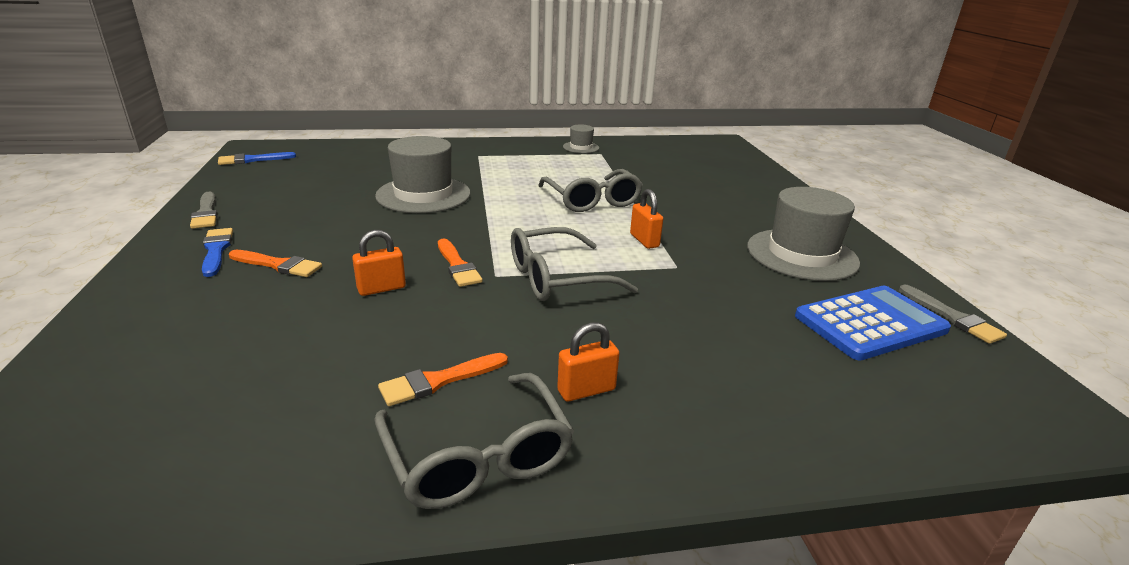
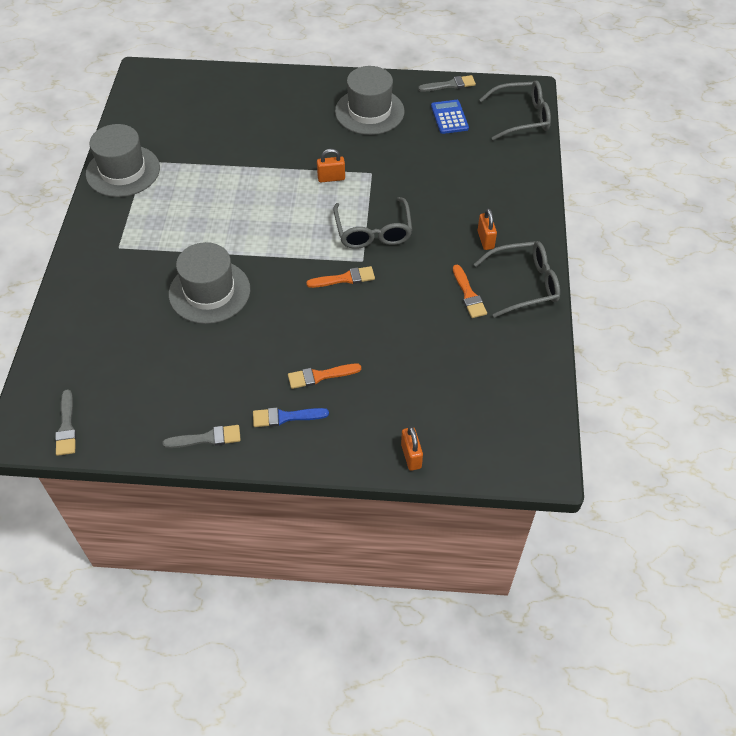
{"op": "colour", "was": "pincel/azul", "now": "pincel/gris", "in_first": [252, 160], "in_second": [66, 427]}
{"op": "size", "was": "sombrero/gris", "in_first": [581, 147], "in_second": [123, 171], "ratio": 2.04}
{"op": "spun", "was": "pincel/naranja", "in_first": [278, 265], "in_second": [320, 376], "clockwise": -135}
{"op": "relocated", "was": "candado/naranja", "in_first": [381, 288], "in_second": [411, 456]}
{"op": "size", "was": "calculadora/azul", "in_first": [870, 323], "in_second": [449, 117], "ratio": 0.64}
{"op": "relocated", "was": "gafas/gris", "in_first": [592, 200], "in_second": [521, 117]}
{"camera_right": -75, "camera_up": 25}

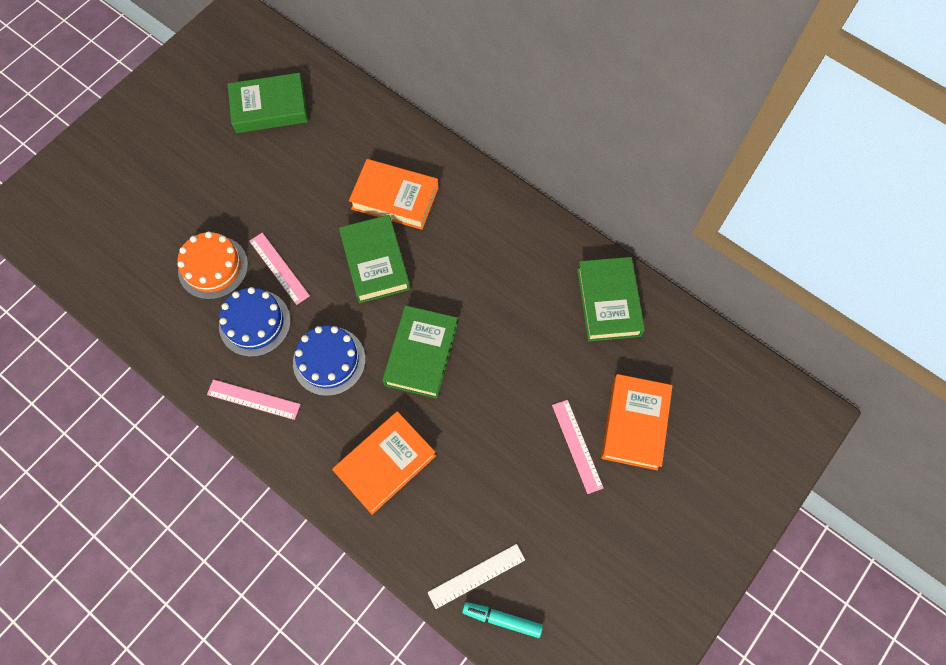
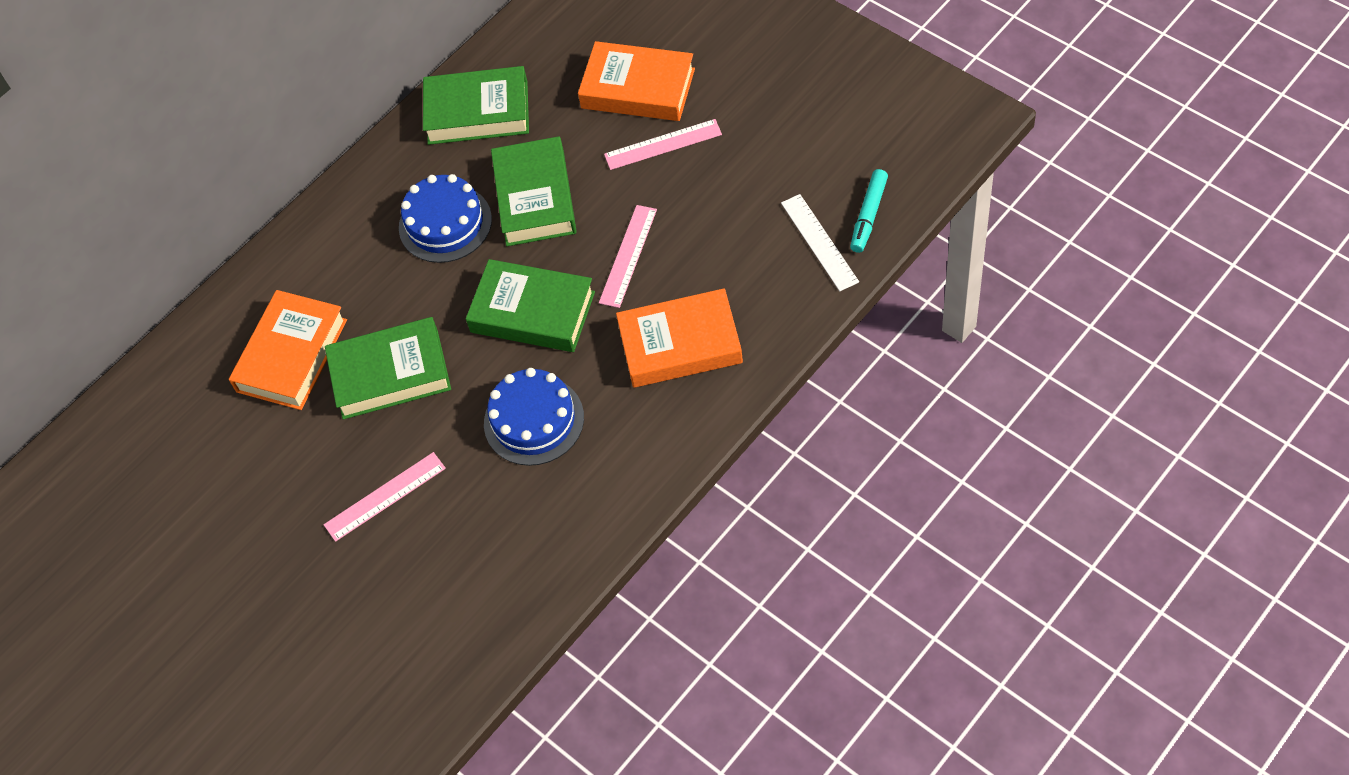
{"op": "relocated", "was": "tarta/azul", "in_first": [254, 323], "in_second": [445, 223]}
{"op": "relocated", "was": "libro/verde", "in_first": [269, 108], "in_second": [535, 198]}
{"op": "relocated", "was": "regla/rosa", "in_first": [253, 399], "in_second": [628, 256]}
{"op": "spun", "was": "libro/naranja", "in_first": [385, 464], "in_second": [680, 344], "clockwise": -60}
{"op": "missing", "was": "tarta/naranja", "in_first": [213, 267]}
{"camera_right": -80, "camera_up": -10}

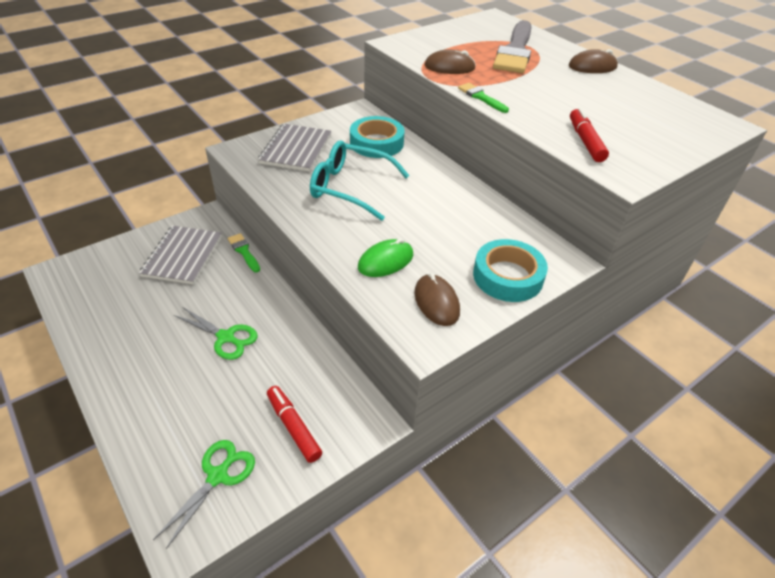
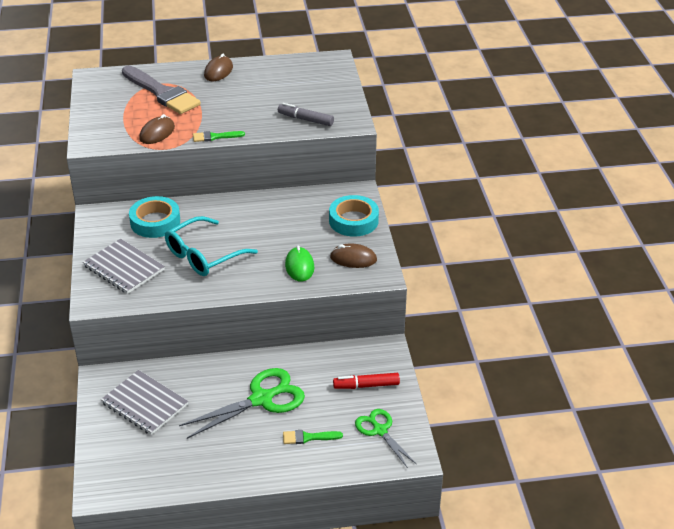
{"op": "size", "was": "tijeras/verde", "in_first": [226, 337], "in_second": [261, 399], "ratio": 1.62}
{"op": "colour", "was": "rotulador/rojo", "now": "rotulador/gris", "in_first": [585, 141], "in_second": [305, 119]}
{"op": "relocated", "was": "pincel/verde", "in_first": [244, 251], "in_second": [308, 437]}
{"camera_right": -60, "camera_up": -5}

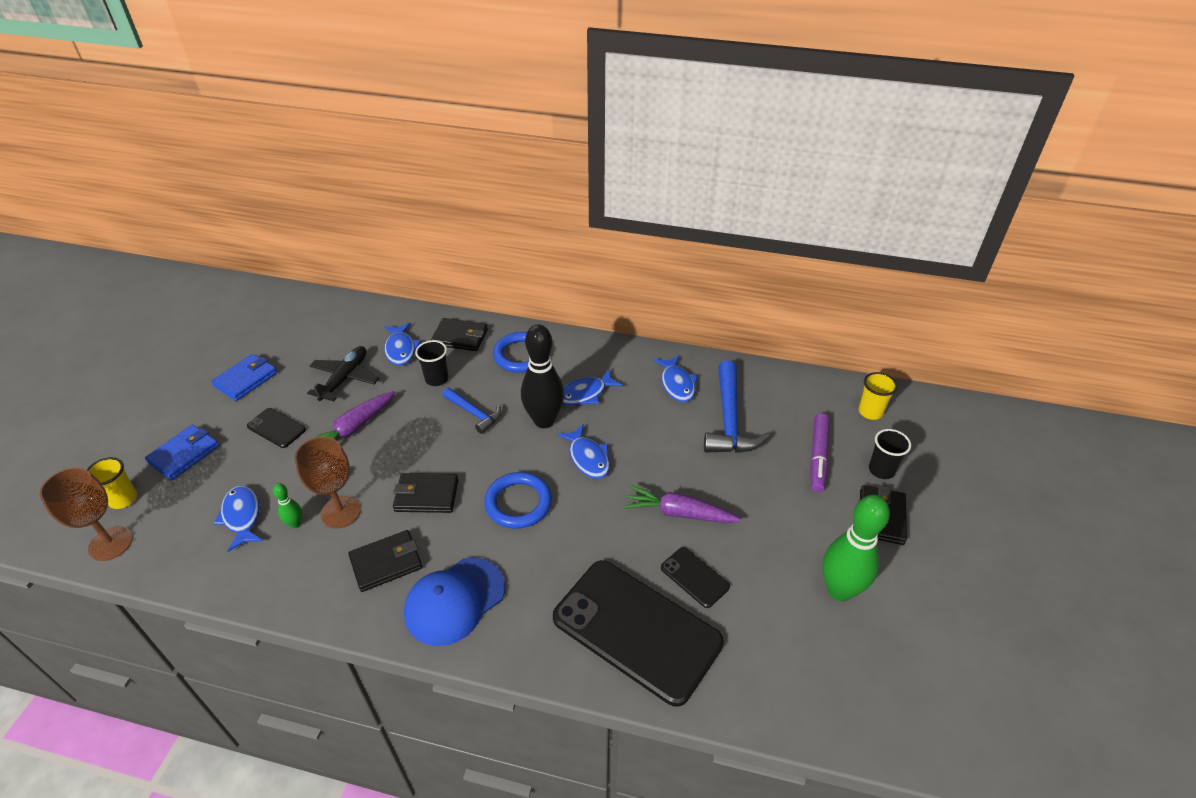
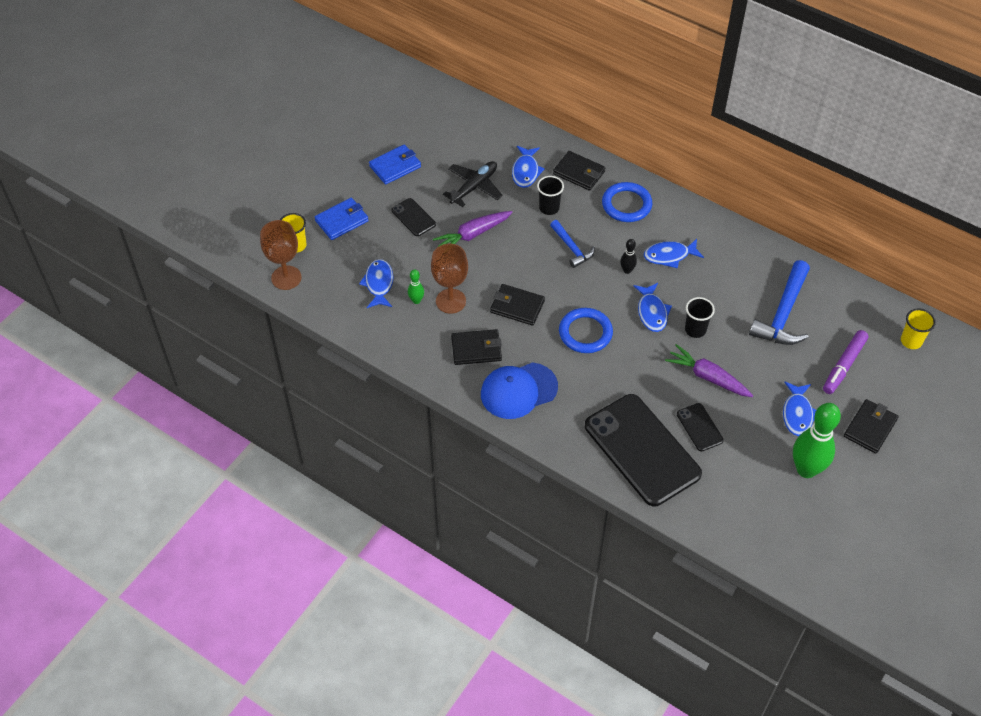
{"op": "size", "was": "bolo/negro", "in_first": [544, 420], "in_second": [627, 270], "ratio": 0.45}
{"op": "relocated", "was": "vaso/negro", "in_first": [881, 470], "in_second": [695, 330]}
{"op": "relocated", "was": "pez/azul", "in_first": [677, 384], "in_second": [797, 414]}
{"camera_right": 20, "camera_up": 10}

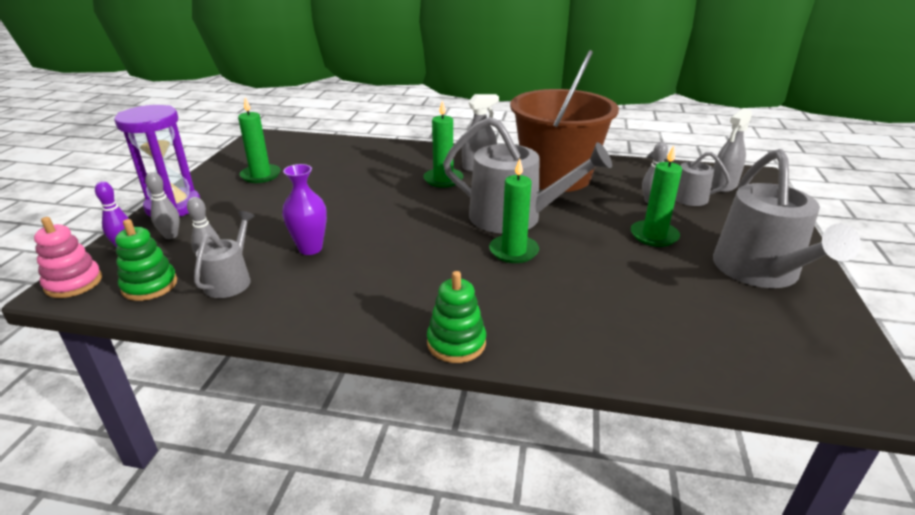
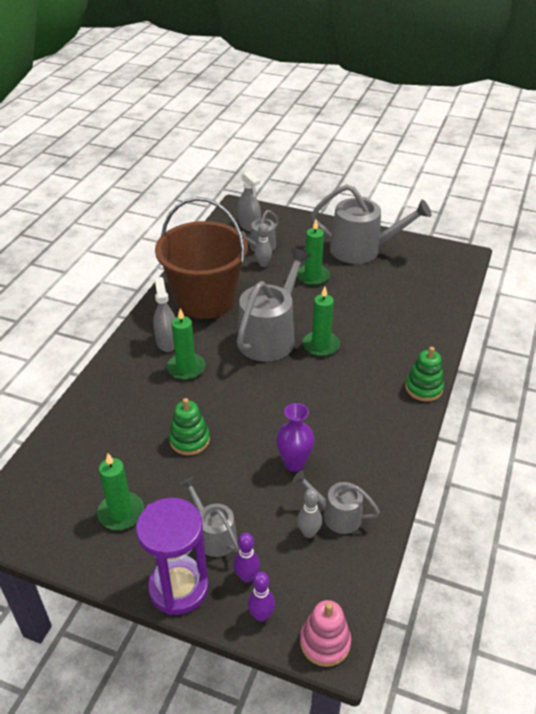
{"op": "relocated", "was": "juguete apilable/verde", "in_first": [150, 285], "in_second": [189, 440]}
{"op": "appeared", "now": "regadera/gris", "in_second": [214, 535]}
{"op": "colour", "was": "bolo/gris", "now": "bolo/morado", "in_first": [171, 236], "in_second": [247, 576]}
{"camera_right": -80, "camera_up": 10}

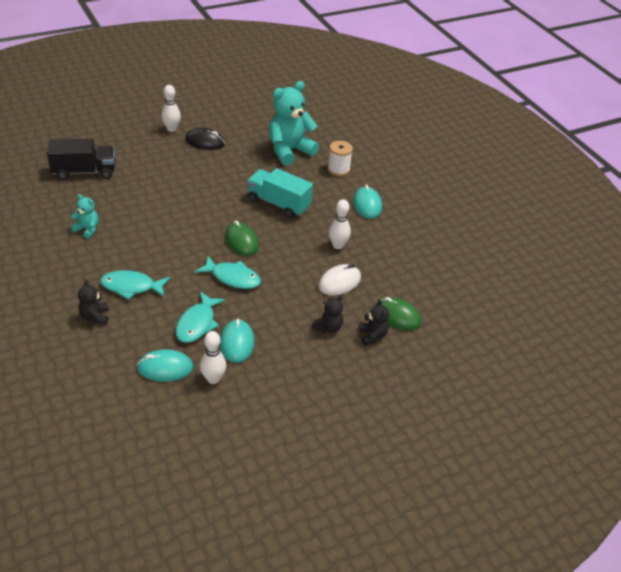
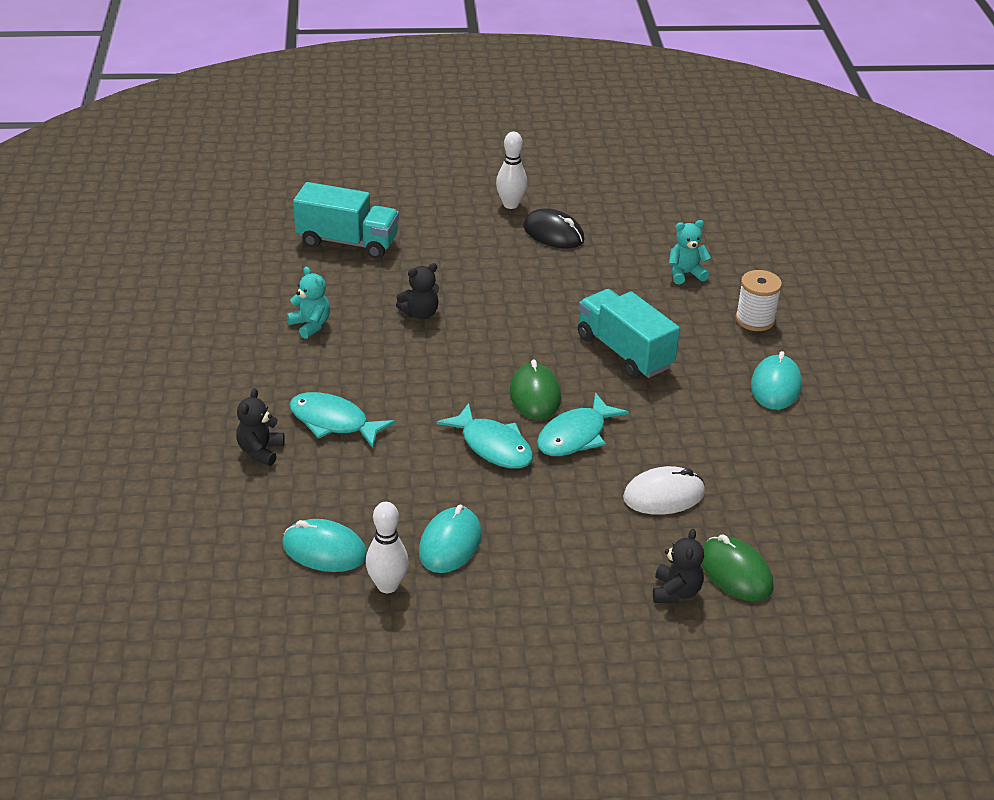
{"op": "colour", "was": "camión/negro", "now": "camión/turquesa", "in_first": [84, 172], "in_second": [347, 242]}
{"op": "relocated", "was": "osito/negro", "in_first": [328, 327], "in_second": [420, 313]}
{"op": "relocated", "was": "pez/turquesa", "in_first": [197, 323], "in_second": [575, 436]}
{"op": "size", "was": "osito/turquesa", "in_first": [289, 150], "in_second": [685, 274], "ratio": 0.48}
{"op": "missing", "was": "bolo/blanco", "in_first": [338, 245]}
{"camera_right": 25, "camera_up": -5}

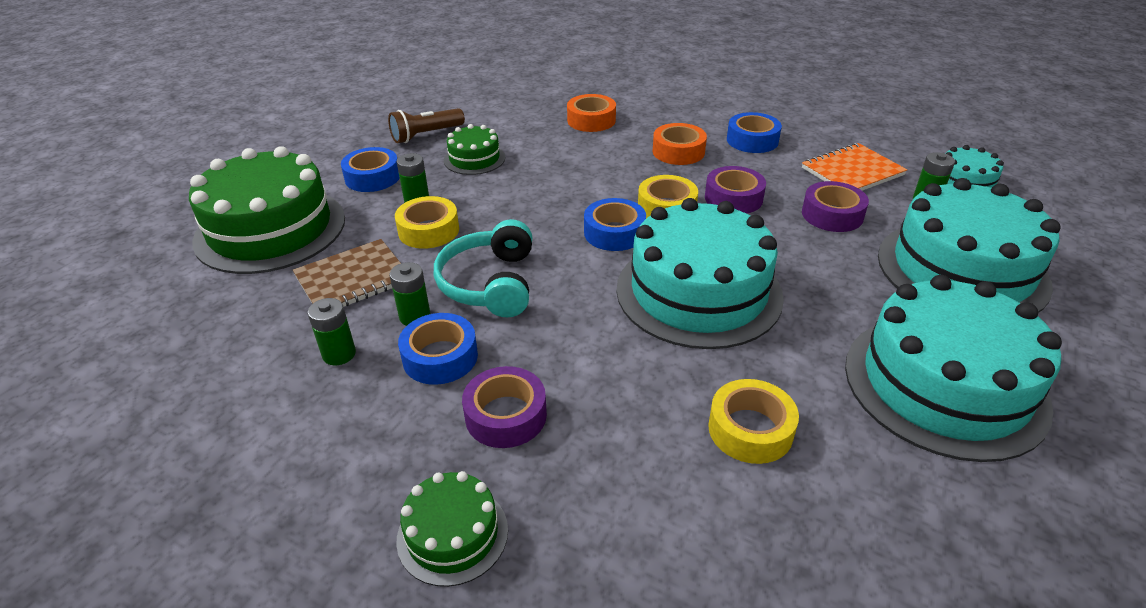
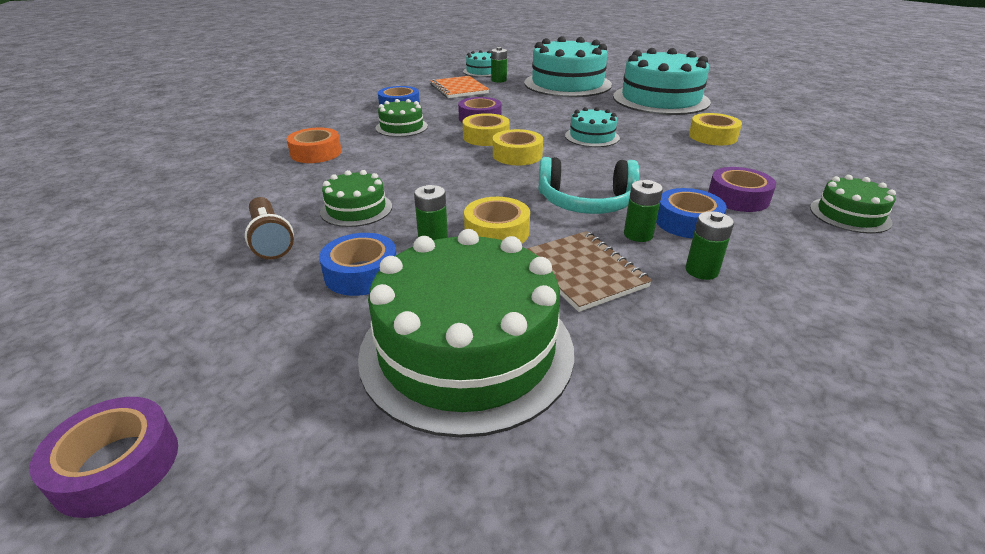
{"op": "relocated", "was": "cinta adhesiva/morado", "in_first": [832, 215], "in_second": [116, 465]}
{"op": "exchanged", "was": "cinta adhesiva/naranja", "now": "tarta/verde", "in_first": [678, 151], "in_second": [401, 127]}
{"op": "colour", "was": "cinta adhesiva/azul", "now": "cinta adhesiva/amarillo", "in_first": [614, 233], "in_second": [517, 155]}
{"op": "size", "was": "tarta/turquesa", "in_first": [698, 292], "in_second": [592, 137], "ratio": 0.48}
{"camera_right": -85, "camera_up": -5}

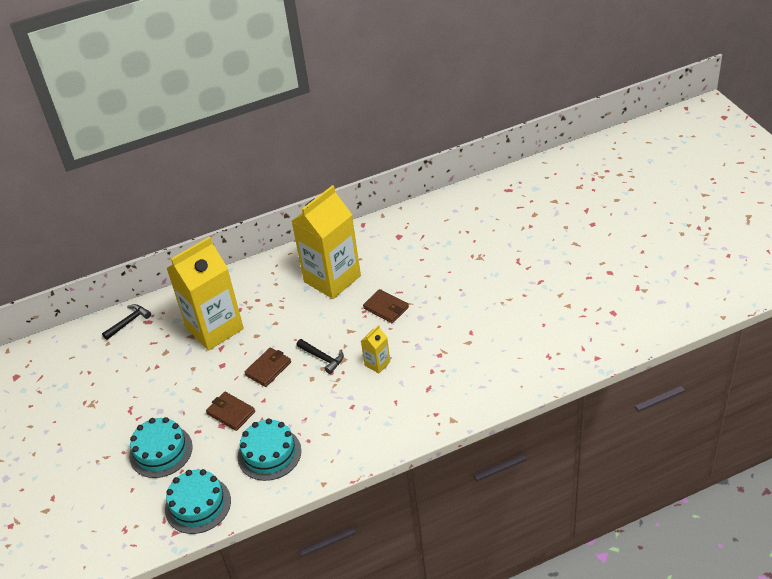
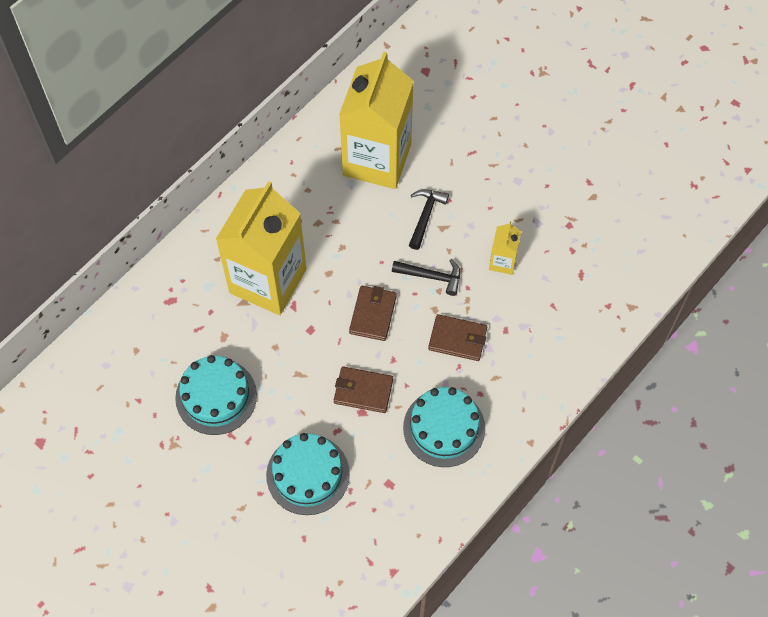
{"op": "relocated", "was": "tarta/turquesa", "in_first": [198, 505], "in_second": [216, 396]}
{"op": "relocated", "was": "martillo/negro", "in_first": [129, 322], "in_second": [425, 216]}
{"op": "relocated", "was": "cartera/marrón", "in_first": [386, 308], "in_second": [457, 339]}
{"camera_right": -30, "camera_up": 20}

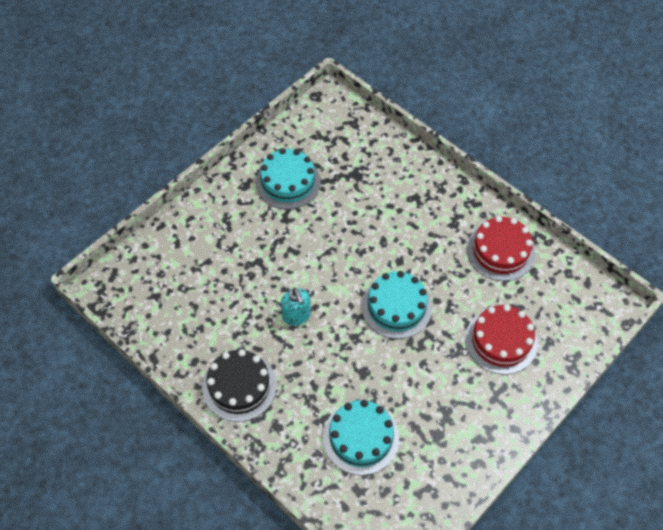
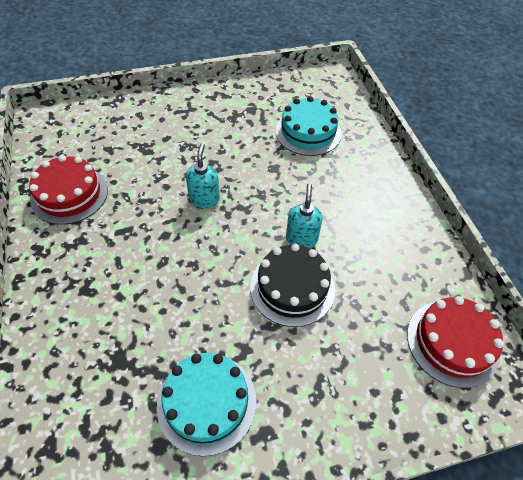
{"op": "exchanged", "was": "tarta/turquesa", "now": "dispensador de jabón/turquesa", "in_first": [396, 307], "in_second": [204, 199]}
{"op": "relocated", "was": "tarta/negro", "in_first": [239, 386], "in_second": [292, 287]}
{"op": "relocated", "was": "tarta/rojo", "in_first": [501, 341], "in_second": [452, 342]}
{"camera_right": -150, "camera_up": -5}

